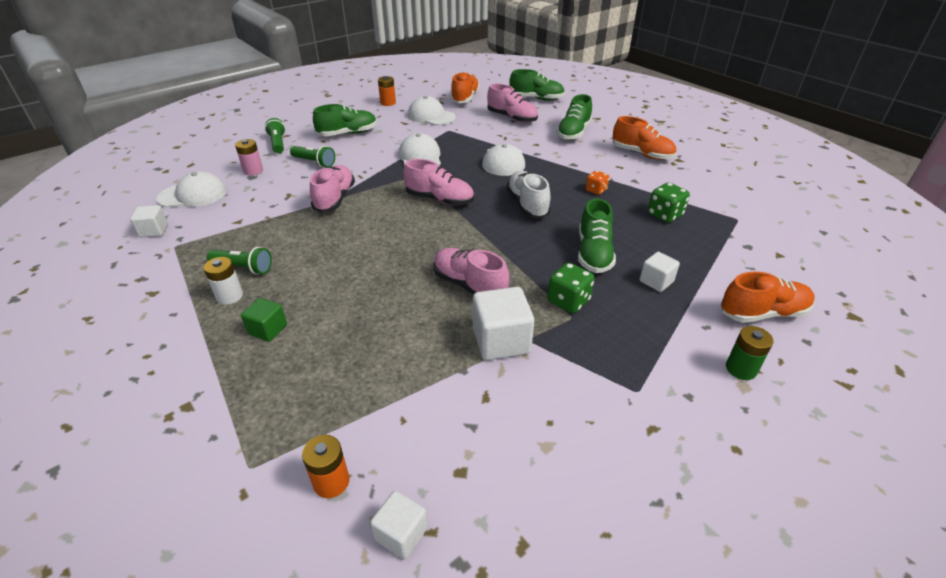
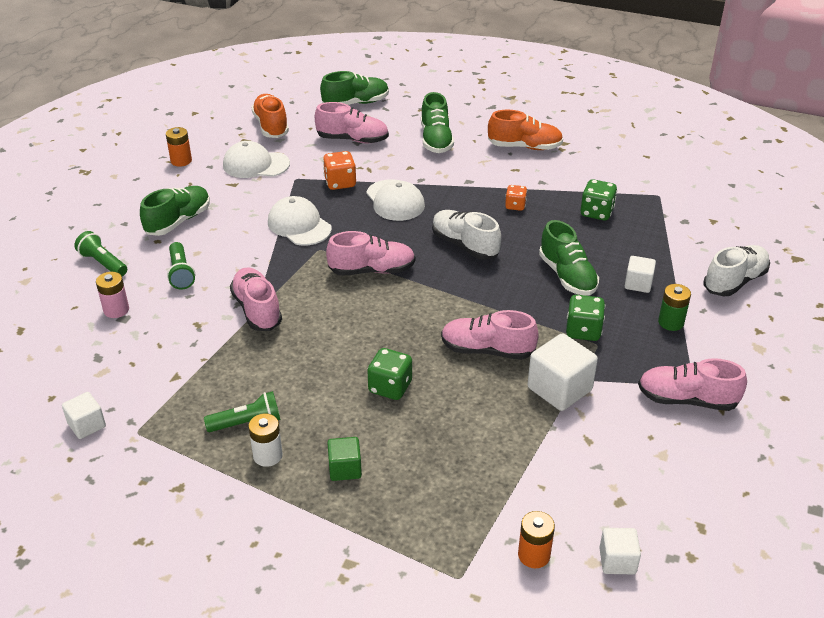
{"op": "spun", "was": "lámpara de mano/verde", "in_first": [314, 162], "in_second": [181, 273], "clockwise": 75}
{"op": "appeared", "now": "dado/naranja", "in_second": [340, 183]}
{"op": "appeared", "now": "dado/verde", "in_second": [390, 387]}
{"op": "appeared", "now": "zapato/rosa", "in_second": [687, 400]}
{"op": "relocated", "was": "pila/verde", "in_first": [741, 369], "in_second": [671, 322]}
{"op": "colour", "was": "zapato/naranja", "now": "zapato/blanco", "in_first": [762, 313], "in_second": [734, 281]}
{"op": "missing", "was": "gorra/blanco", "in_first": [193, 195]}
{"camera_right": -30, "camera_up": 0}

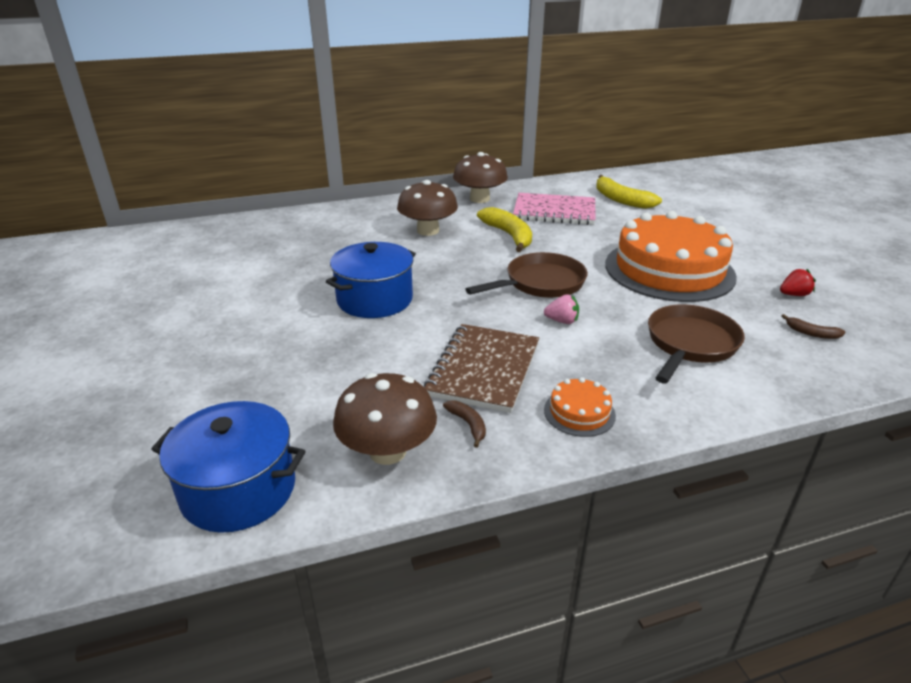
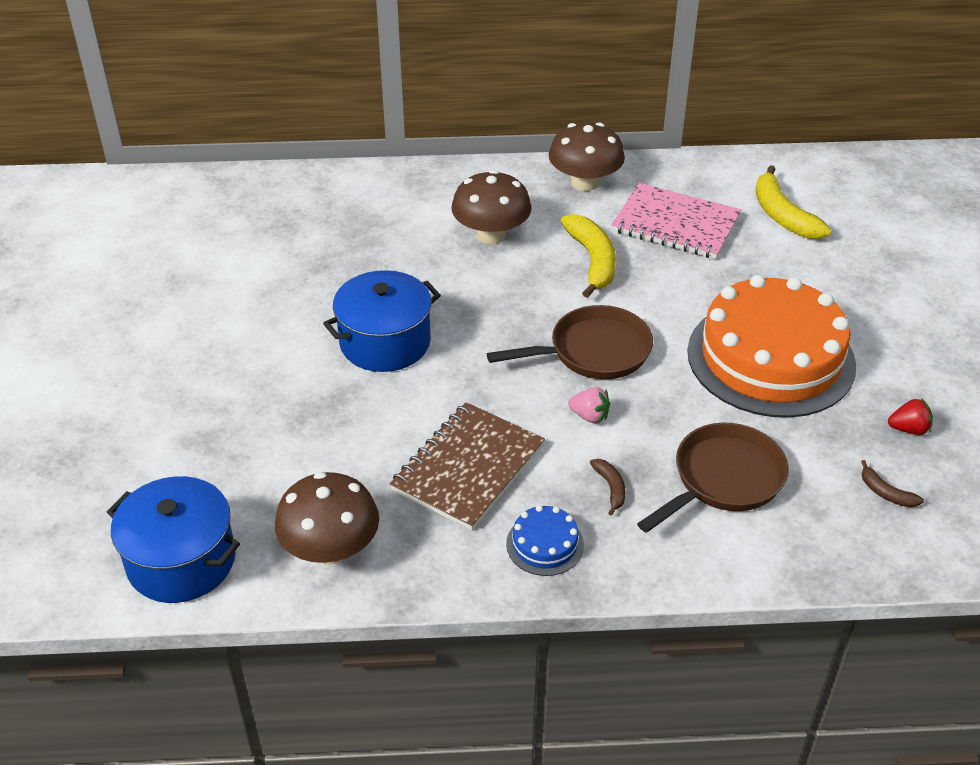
{"op": "colour", "was": "tarta/naranja", "now": "tarta/azul", "in_first": [579, 412], "in_second": [545, 544]}
{"op": "relocated", "was": "plátano/marrón", "in_first": [468, 424], "in_second": [610, 488]}
{"camera_right": 15, "camera_up": 10}

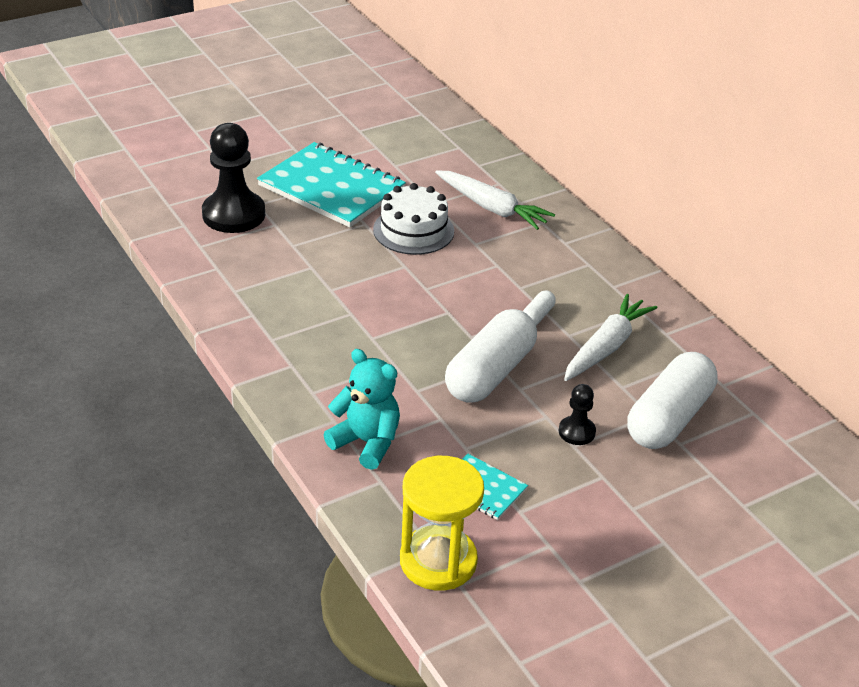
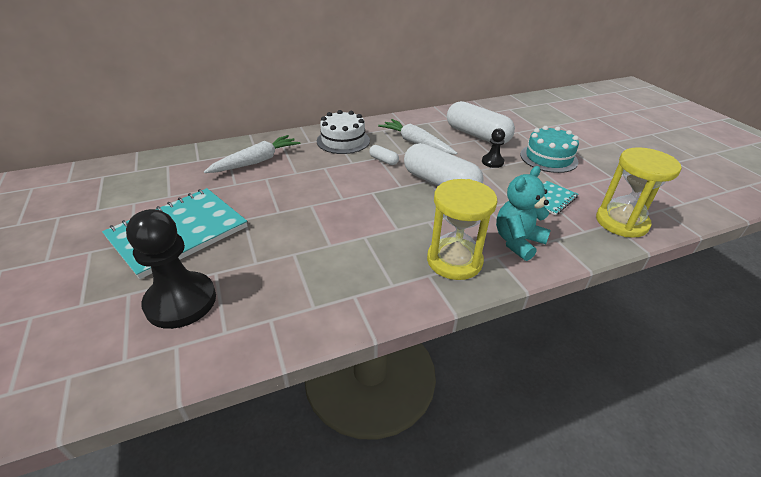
{"op": "relocated", "was": "tarta/blanco", "in_first": [413, 230], "in_second": [343, 141]}
{"op": "appeared", "now": "reloj de arena/amarillo", "in_second": [454, 261]}
{"op": "appeared", "now": "tarta/turquesa", "in_second": [548, 158]}
{"camera_right": -80, "camera_up": 0}

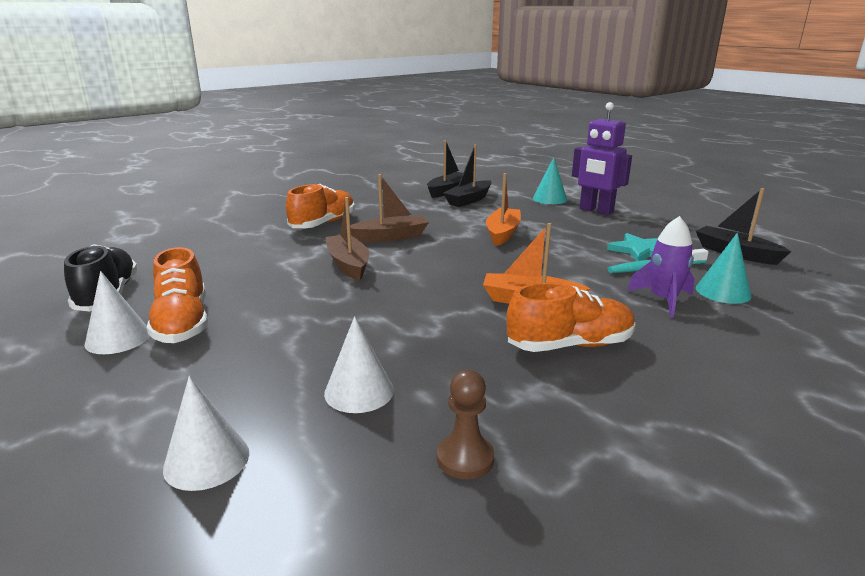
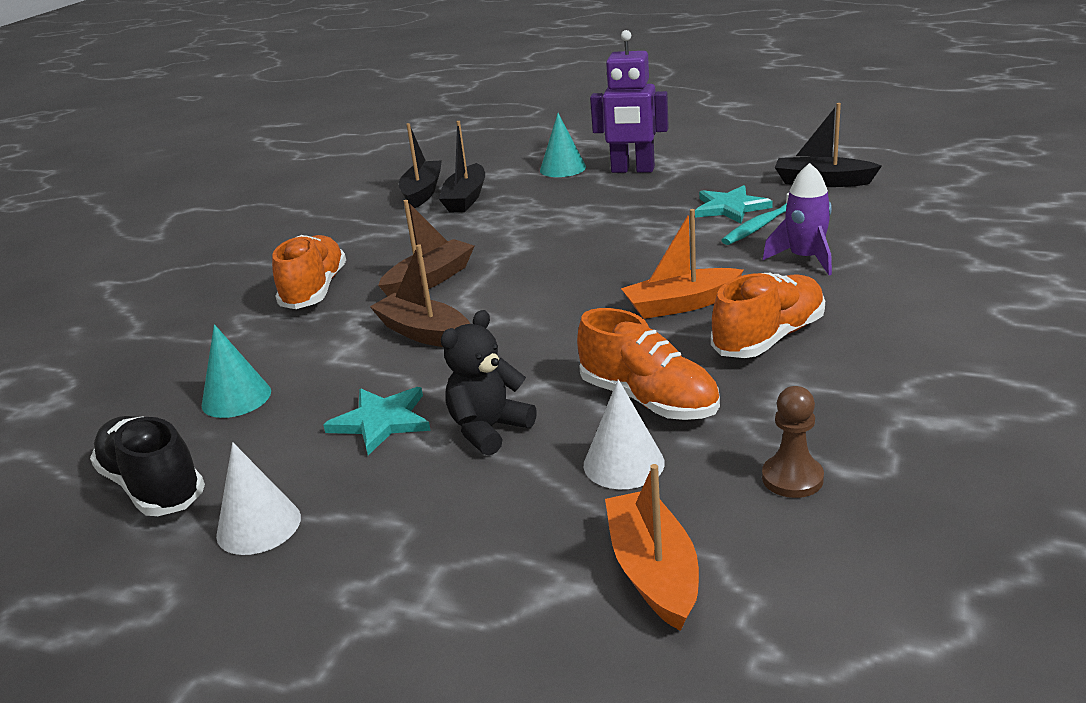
{"op": "relocated", "was": "cono/turquesa", "in_first": [723, 292], "in_second": [236, 398]}
{"op": "appeared", "now": "estrella/turquesa", "in_second": [381, 421]}
{"op": "appeared", "now": "osito/negro", "in_second": [488, 429]}
{"op": "relocated", "was": "zapato/naranja", "in_first": [183, 323], "in_second": [648, 400]}
{"op": "relocated", "was": "barco/naranja", "in_first": [502, 233], "in_second": [653, 571]}
{"op": "missing", "was": "cono/blanco", "in_first": [207, 460]}
{"camera_right": -25, "camera_up": 5}

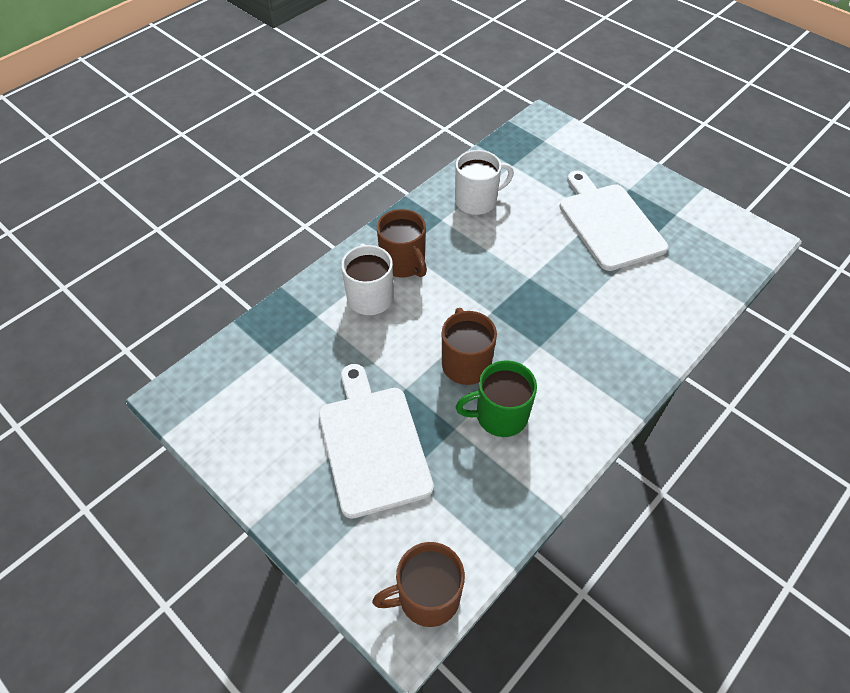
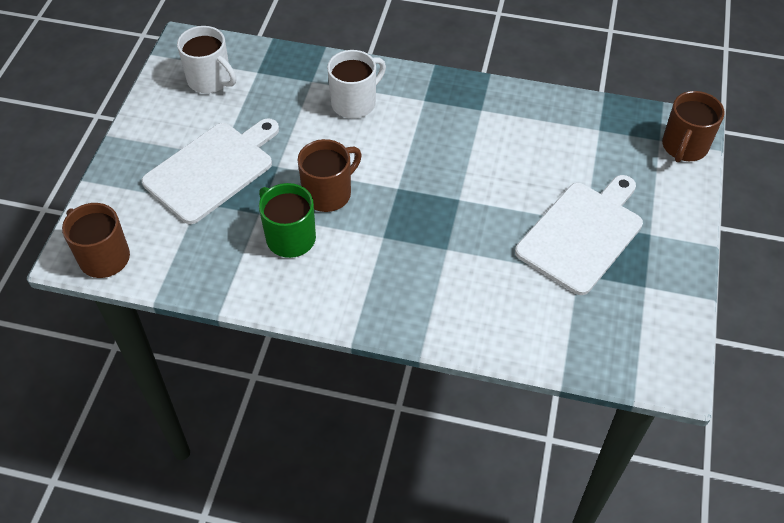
{"op": "relocated", "was": "taza/blanco", "in_first": [477, 201], "in_second": [210, 80]}
{"op": "relocated", "was": "taza/marrón", "in_first": [403, 263], "in_second": [684, 147]}
{"camera_right": 60, "camera_up": 0}

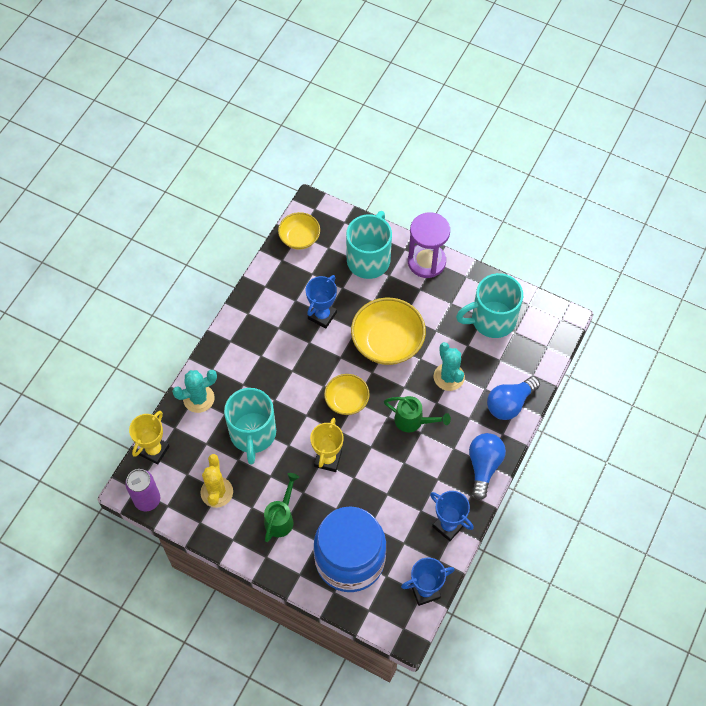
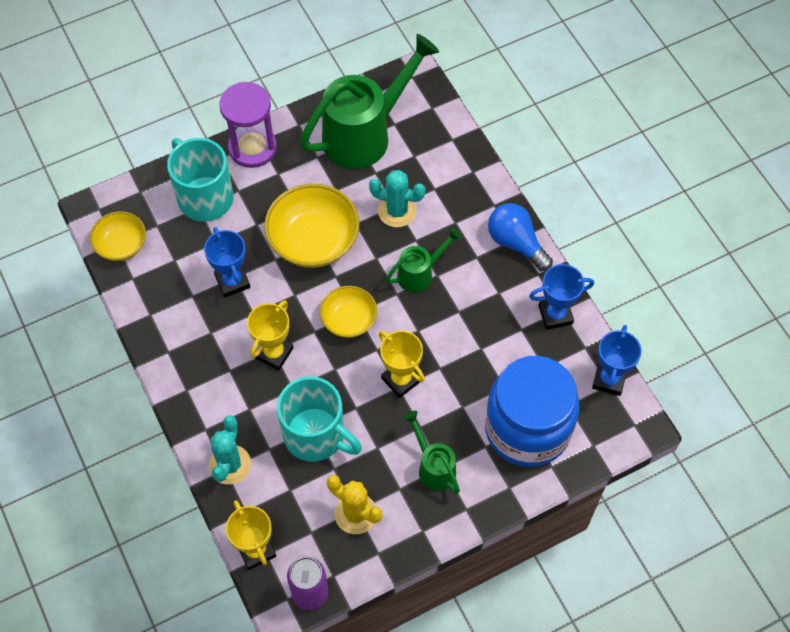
{"op": "appeared", "now": "trofeo/amarillo", "in_second": [274, 353]}
{"op": "exchanged", "was": "taza/turquesa", "now": "regadera/verde", "in_first": [491, 320], "in_second": [365, 134]}
{"op": "missing", "was": "bombilla/azul", "in_first": [509, 403]}
{"camera_right": -55, "camera_up": 0}

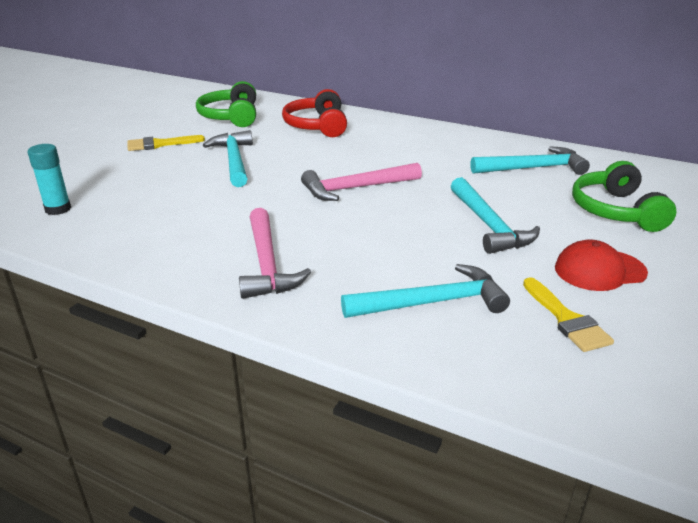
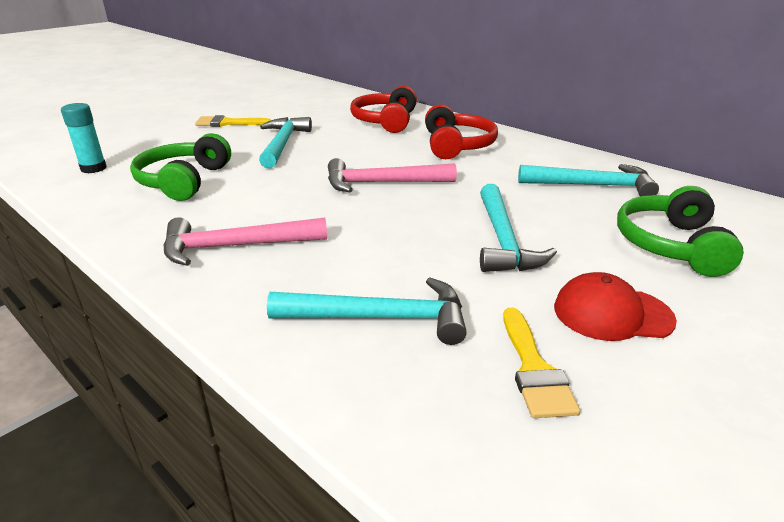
{"op": "relocated", "was": "auriculares/verde", "in_first": [231, 116], "in_second": [184, 181]}
{"op": "spun", "was": "martillo/rosa", "in_first": [267, 264], "in_second": [236, 246], "clockwise": 75}
{"op": "appeared", "now": "auriculares/rojo", "in_second": [456, 145]}
{"camera_right": 15, "camera_up": 0}

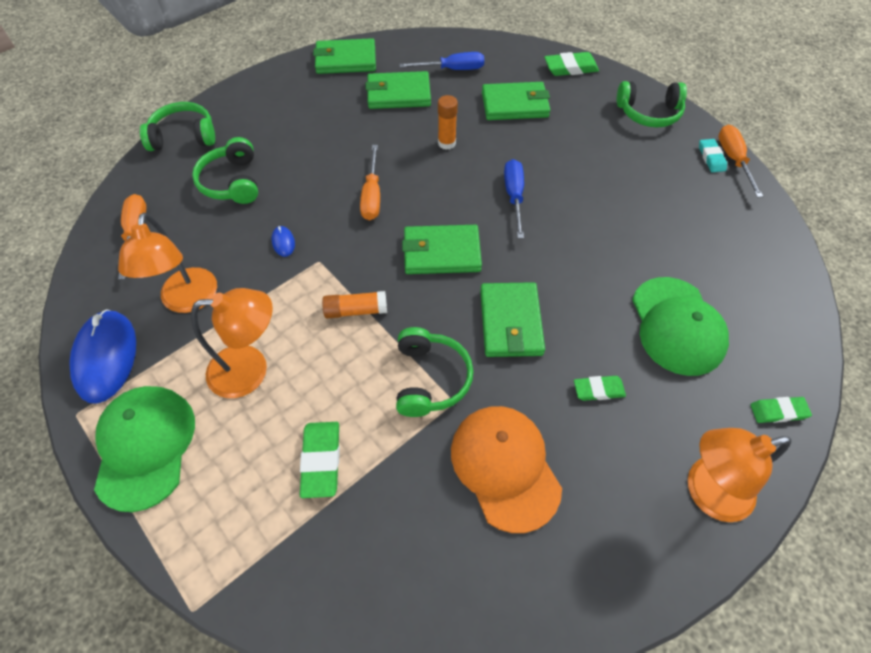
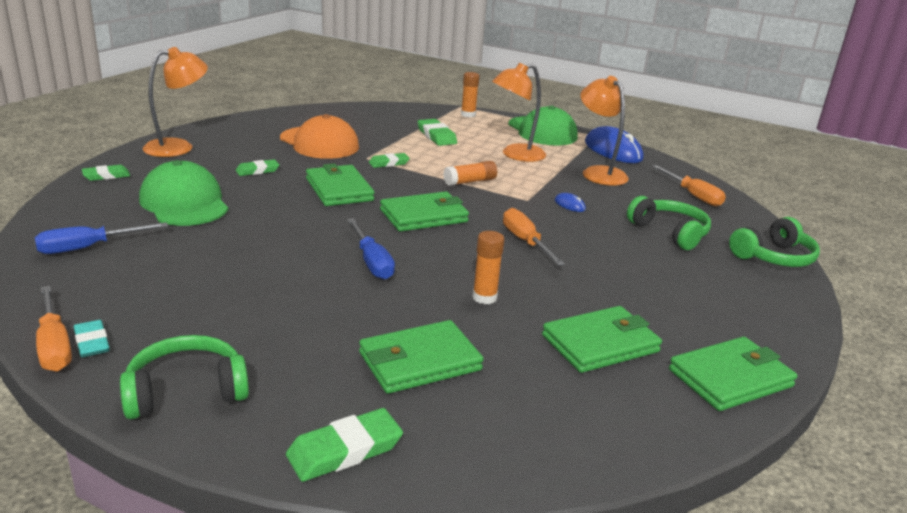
{"op": "relocated", "was": "destornillador/azul", "in_first": [452, 69], "in_second": [88, 248]}
{"op": "exchanged", "was": "auriculares/verde", "now": "goma de borrar/verde", "in_first": [430, 379], "in_second": [389, 163]}
{"op": "appeared", "now": "barra de pegamento/naranja", "in_second": [468, 115]}
{"camera_right": 155, "camera_up": -30}

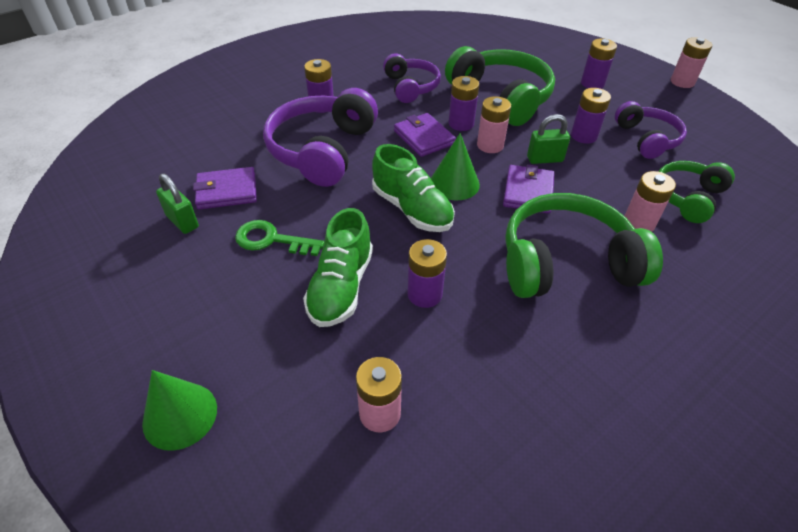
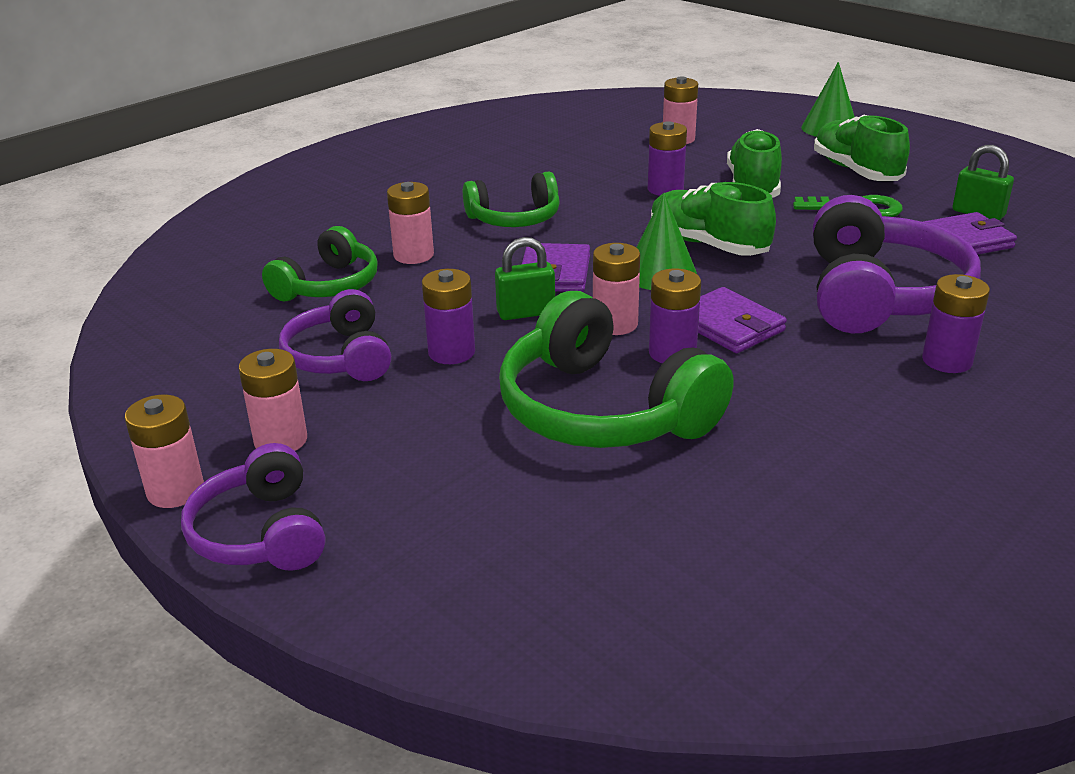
{"op": "relocated", "was": "auriculares/morado", "in_first": [411, 87], "in_second": [261, 533]}
{"op": "appeared", "now": "pila/rosa", "in_second": [281, 440]}
{"op": "size", "was": "auriculares/verde", "in_first": [566, 262], "in_second": [514, 219], "ratio": 0.61}
{"op": "appeared", "now": "zapato/verde", "in_second": [856, 171]}
{"op": "missing", "was": "pila/morado", "in_first": [592, 83]}
{"camera_right": 175, "camera_up": -15}

